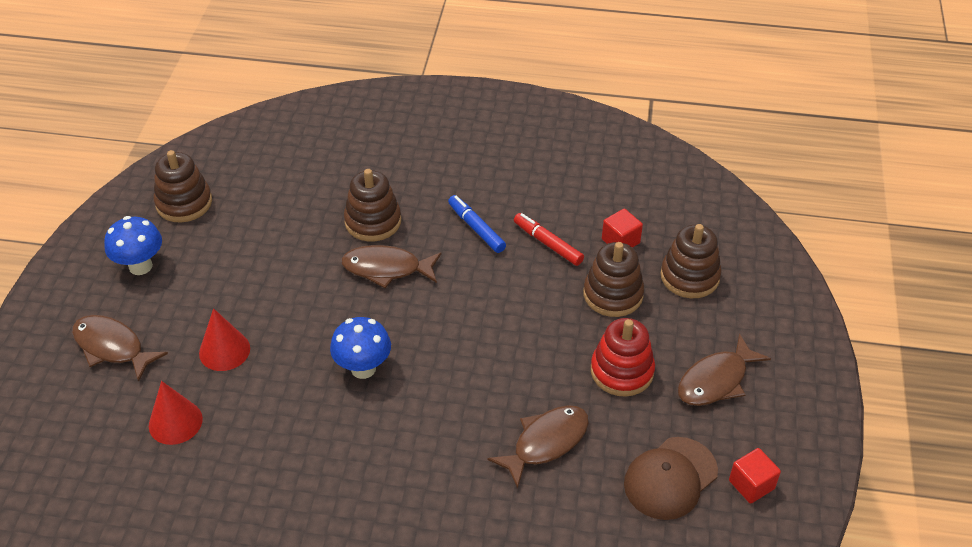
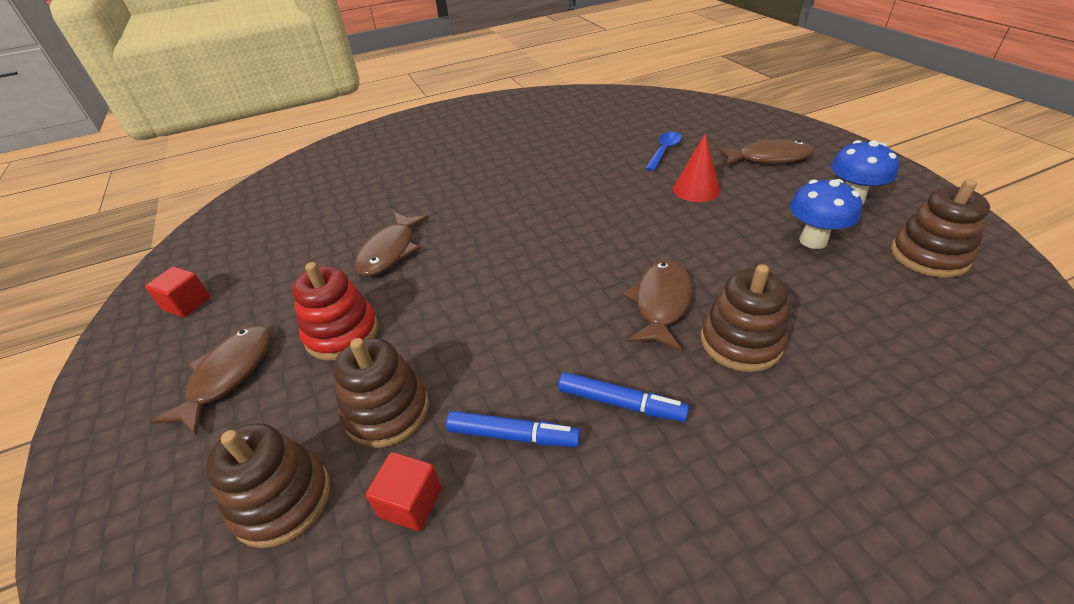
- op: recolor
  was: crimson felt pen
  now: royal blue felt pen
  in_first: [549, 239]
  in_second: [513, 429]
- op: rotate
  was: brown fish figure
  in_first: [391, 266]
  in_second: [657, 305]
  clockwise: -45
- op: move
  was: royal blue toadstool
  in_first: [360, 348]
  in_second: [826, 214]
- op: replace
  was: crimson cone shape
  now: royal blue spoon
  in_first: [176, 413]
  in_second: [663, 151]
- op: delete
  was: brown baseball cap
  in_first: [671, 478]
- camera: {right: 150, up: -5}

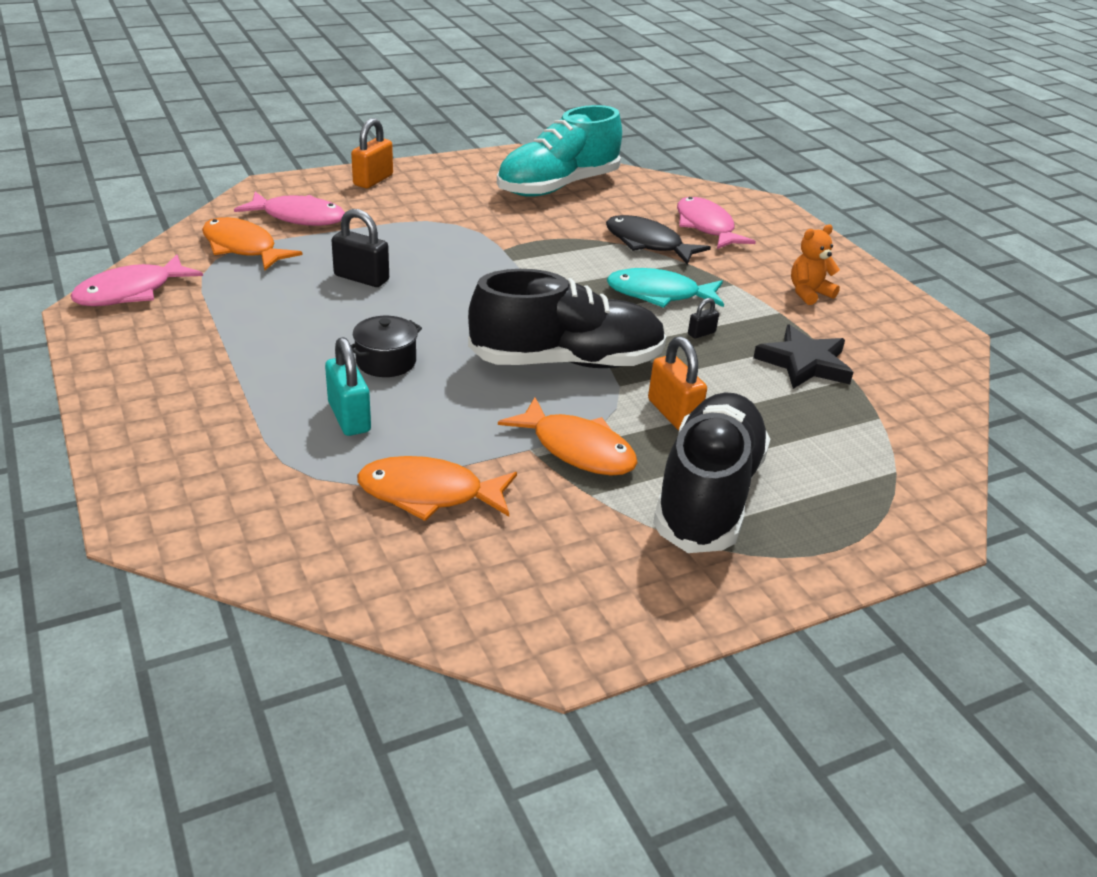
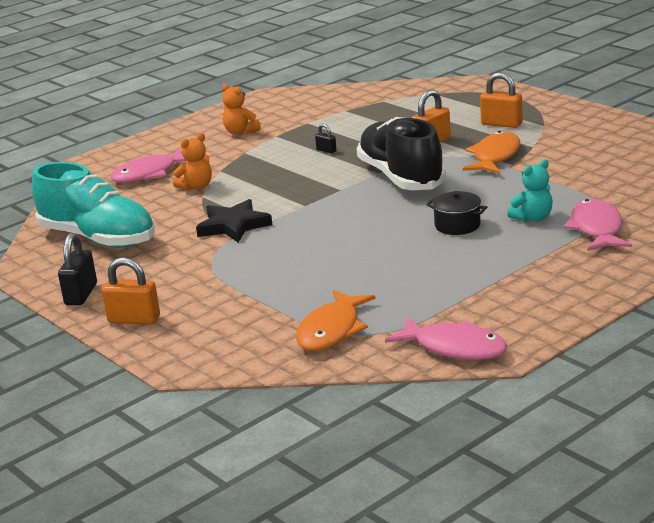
- op: move
  was: rose-pink fish figure
  in_first: [289, 209]
  in_second: [598, 225]
- op: move
  was: jet-black padlock
  in_first: [360, 248]
  in_second: [77, 269]
- op: replace
  was: jet-black fish figure
  now: orange-coloured stuffed bear
  in_first: [658, 240]
  in_second: [192, 161]
- op: delete
  was: aqua fish figure
  in_first: [665, 288]
- op: move
  was: jet-black star shape
  in_first: [803, 356]
  in_second: [234, 220]
- op: replace
  was: aqua padlock
  now: aqua stuffed bear
  in_first: [348, 386]
  in_second: [530, 190]
- op: replace
  was: jet-black lace-up shoe
  now: orange-coloured padlock
  in_first: [711, 472]
  in_second: [501, 100]
- op: delete
  was: orange-coloured fish figure
  in_first: [437, 488]
- camera: {right: -100, up: -10}

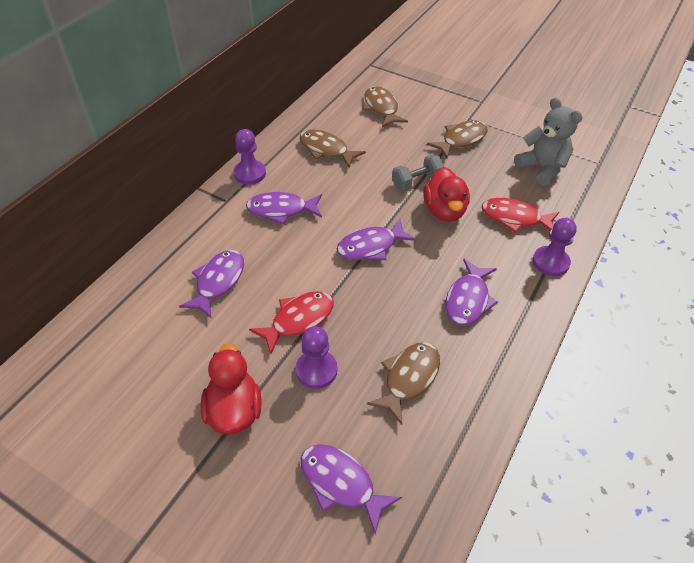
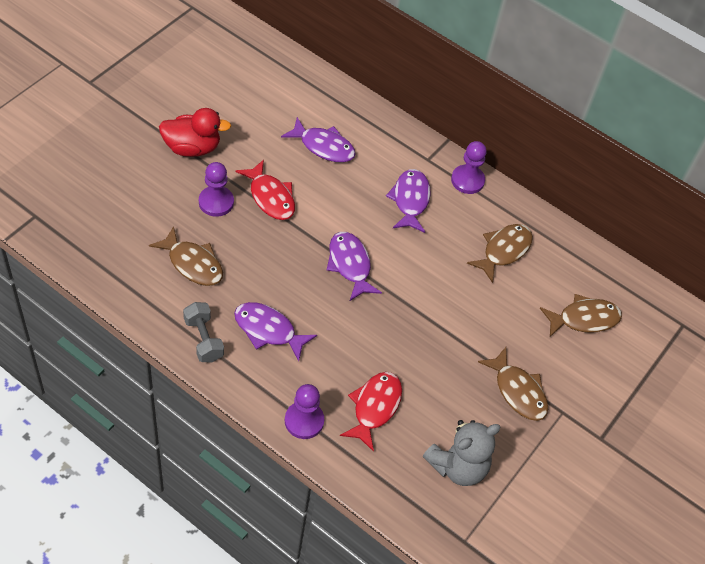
- op: move
  was: grey dumbbell
  in_first: [418, 173]
  in_second: [203, 332]
- op: delete
  was: crimson duck
  in_first: [446, 194]
- op: delete
  was: royal purple fish figure
  in_first: [351, 489]
- camera: {right: 90, up: 5}

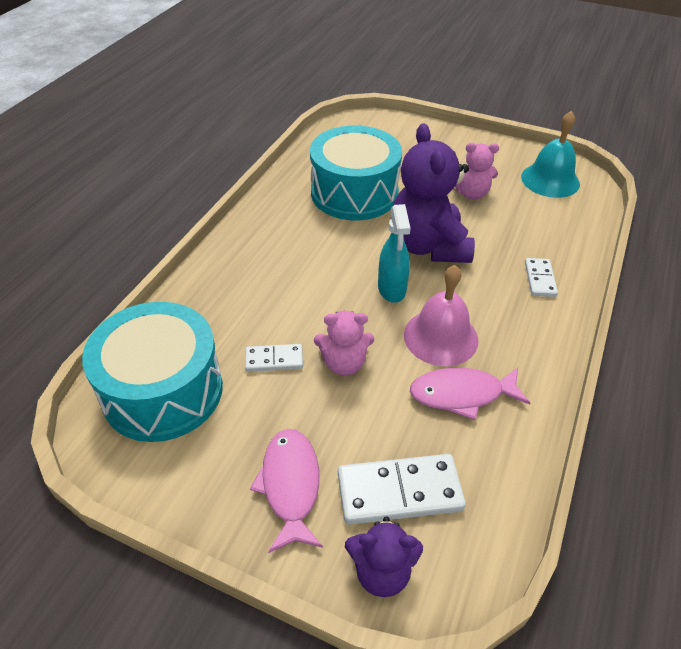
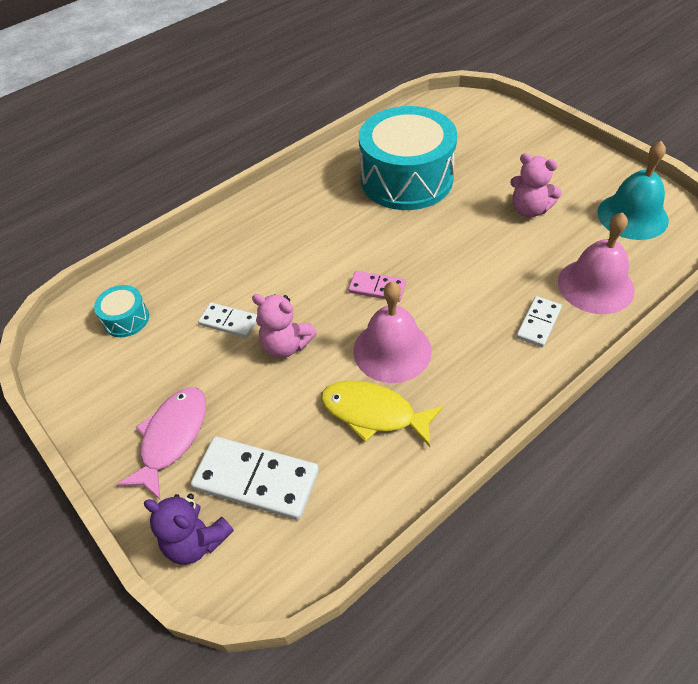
- op: delete
  was: royal purple stuffed bear
  in_first: [434, 193]
- op: replace
  was: aqua sprayer
  now: rose-pink domino piece
  in_first: [394, 253]
  in_second: [377, 286]
- op: resize
  was: aqua drum
  in_first: [152, 372]
  in_second: [121, 311]
  ratio: 0.42
- op: recolor
  was: rose-pink fish figure
  now: golden fish figure
  in_first: [470, 394]
  in_second: [382, 413]
- op: insert
  now: rose-pink bell
  in_second: [596, 263]
- camera: {right: 30, up: 5}

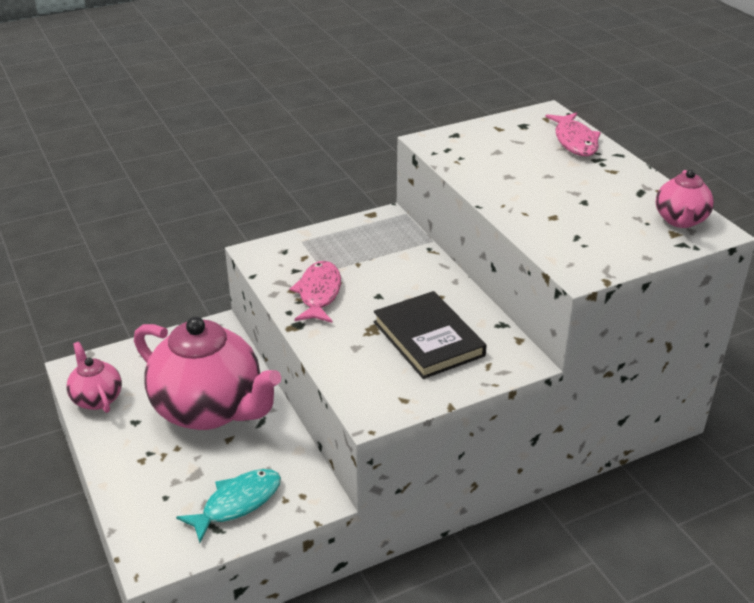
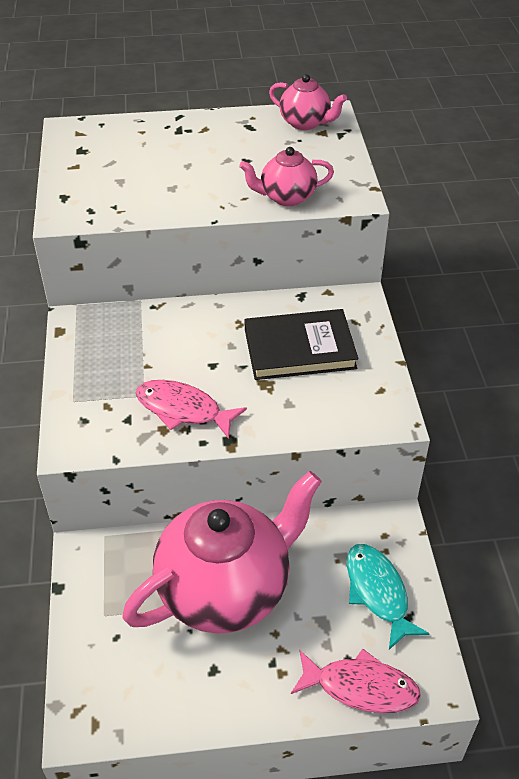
- op: move
  was: rose-pink fish figure
  in_first: [573, 134]
  in_second: [356, 681]
- op: move
  was: rose-pink tea pot
  in_first: [94, 377]
  in_second: [286, 176]
- camera: {right: -70, up: 10}

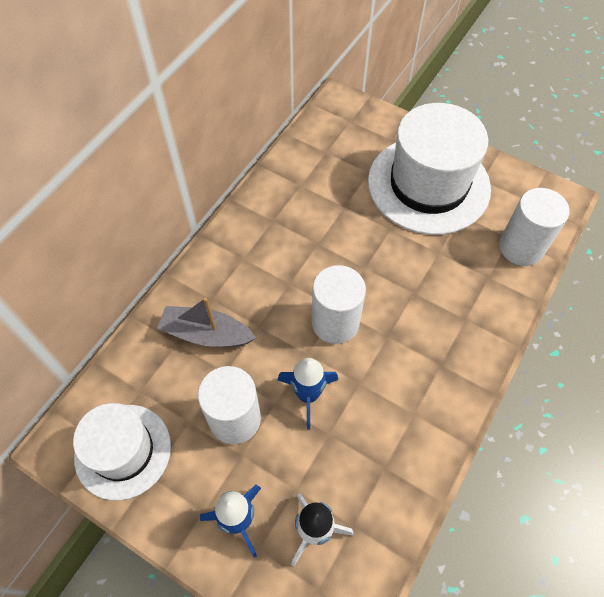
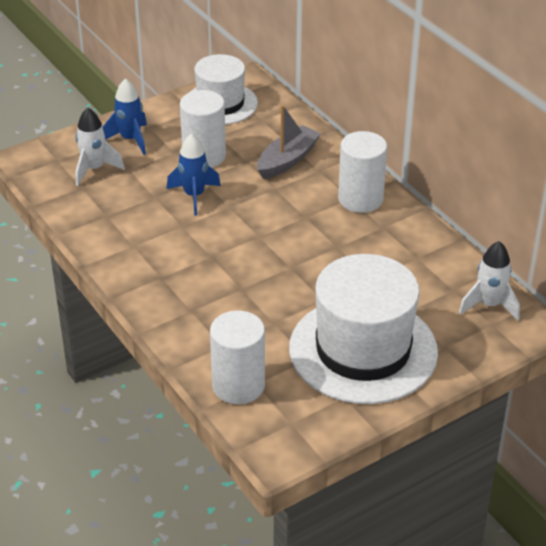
- op: move
  was: pure white cylinder
  in_first: [339, 304]
  in_second: [362, 172]
- op: insert
  now: pure white rocket
  in_second: [489, 280]
- camera: {right: 115, up: -20}

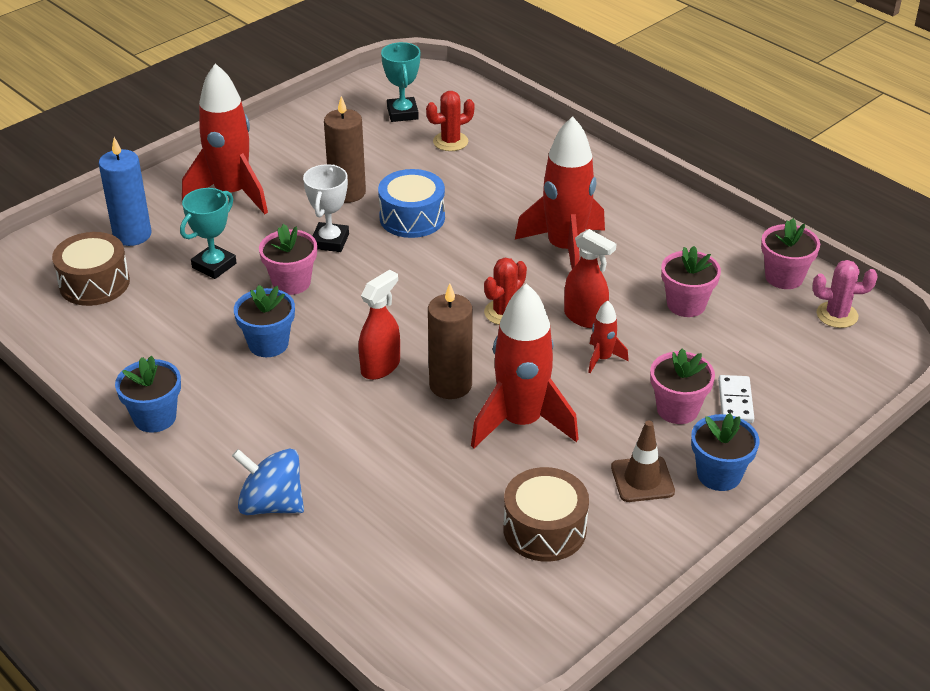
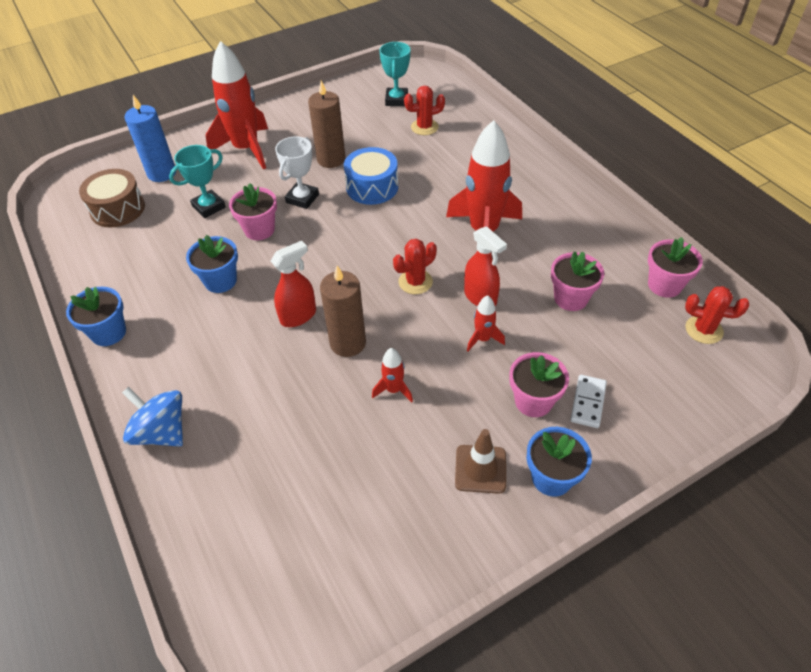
- op: recolor
  was: rose-pink saguaro cactus
  now: crimson saguaro cactus
  in_first: [845, 294]
  in_second: [717, 315]
- op: resize
  was: crimson rocket
  in_first: [525, 366]
  in_second: [392, 375]
  ratio: 0.45
- op: delete
  was: brown drum
  in_first: [546, 514]
- camera: {right: 15, up: 10}

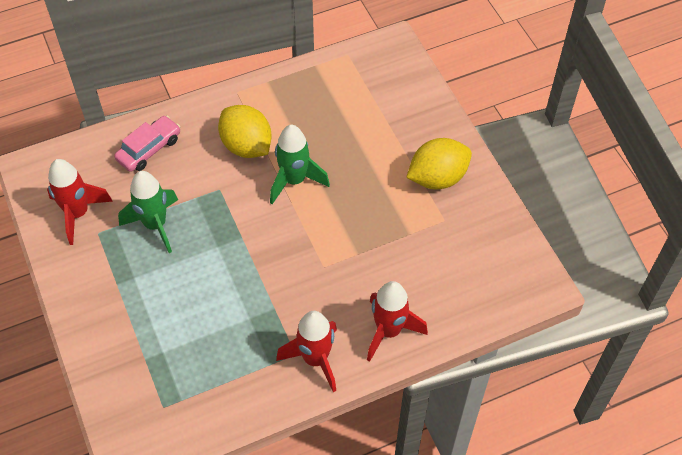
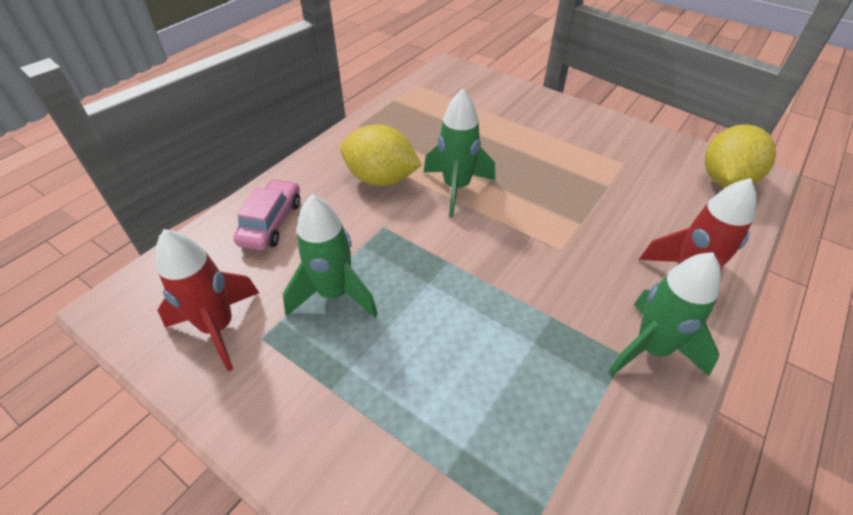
- op: move
  was: golden citrus fruit
  in_first: [439, 163]
  in_second: [740, 155]
- op: recolor
  was: crimson rocket
  now: green rocket
  in_first: [306, 351]
  in_second: [664, 314]
- camera: {right: -30, up: -10}

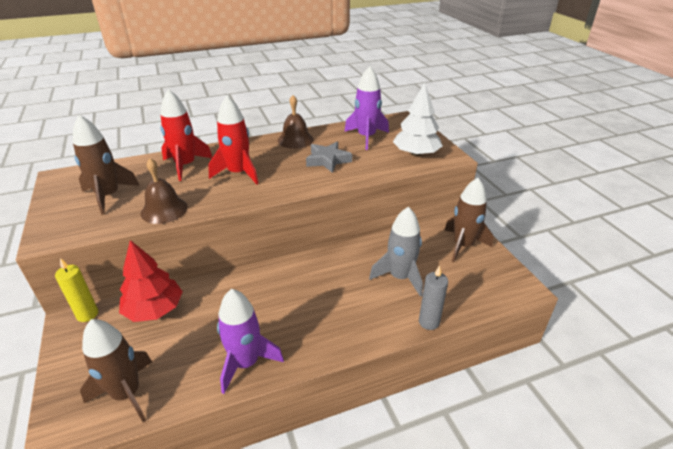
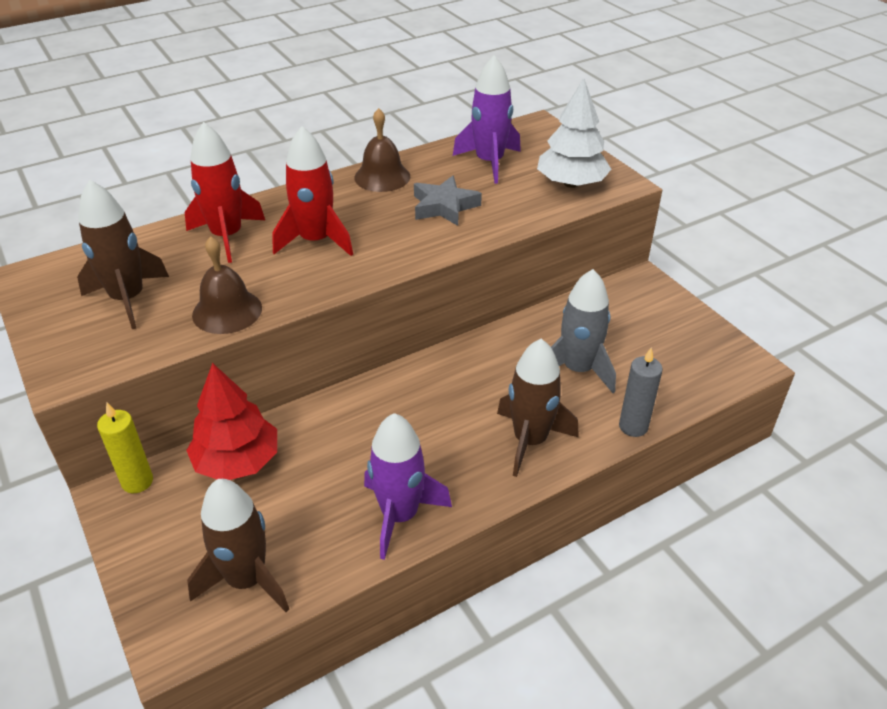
- op: move
  was: brown rocket
  in_first: [468, 220]
  in_second: [538, 408]
- camera: {right: -10, up: 5}

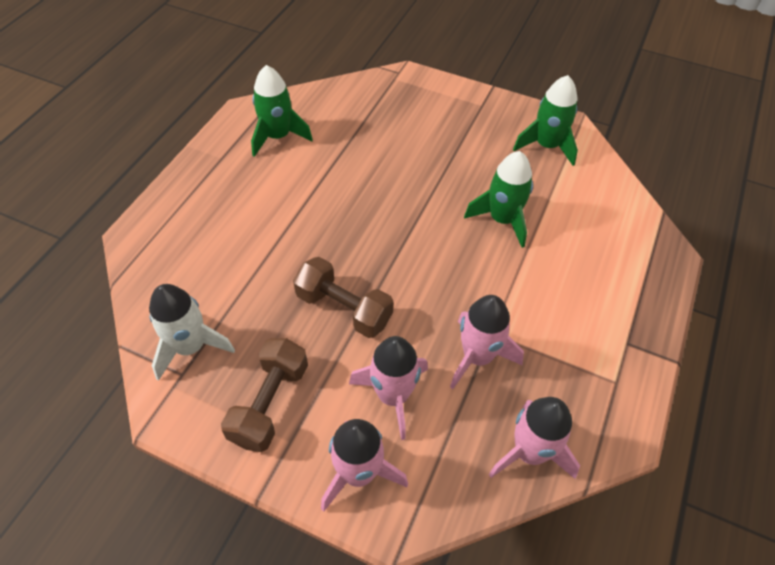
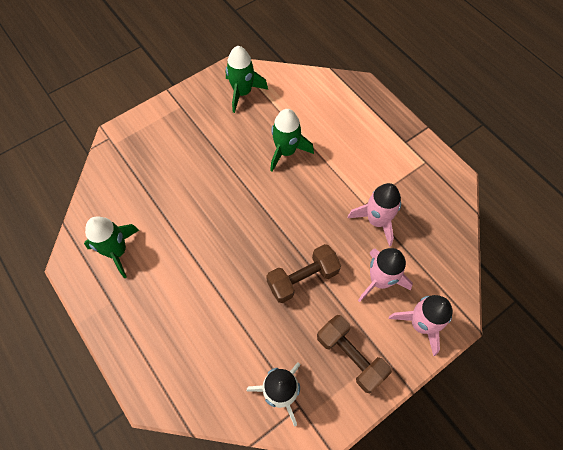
- op: delete
  was: rose-pink rocket
  in_first: [534, 438]
- camera: {right: -60, up: 10}

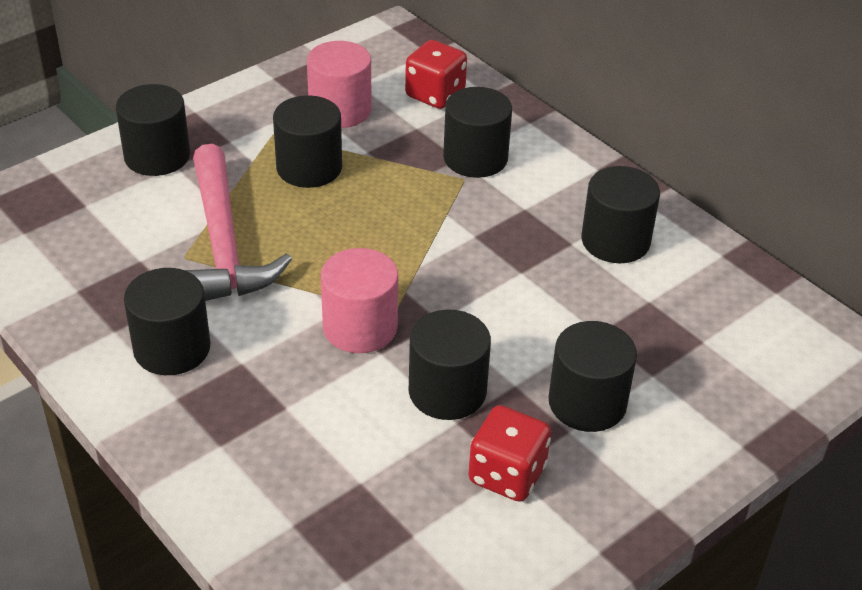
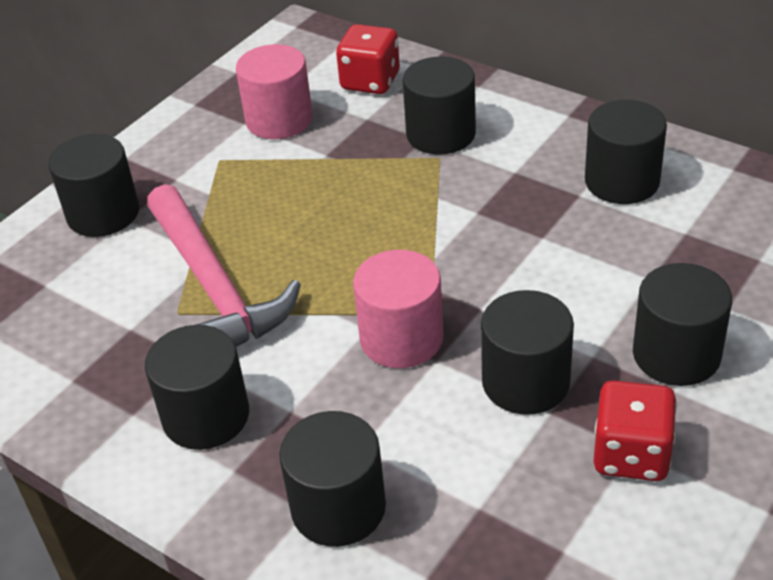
- op: move
  was: jet-black cylinder
  in_first: [307, 141]
  in_second: [332, 479]
- camera: {right: -10, up: 0}

